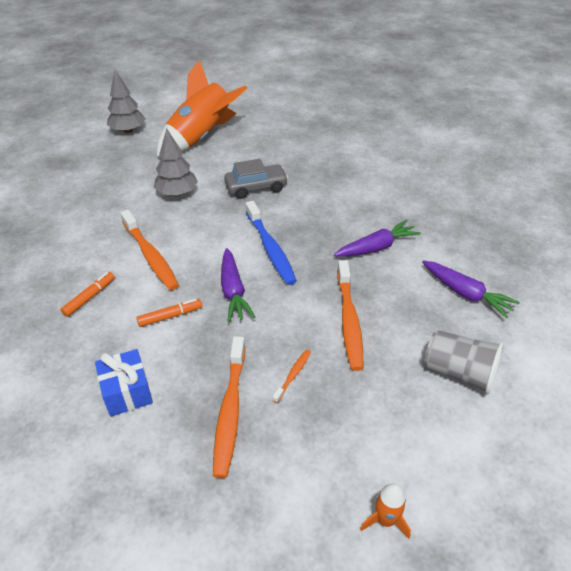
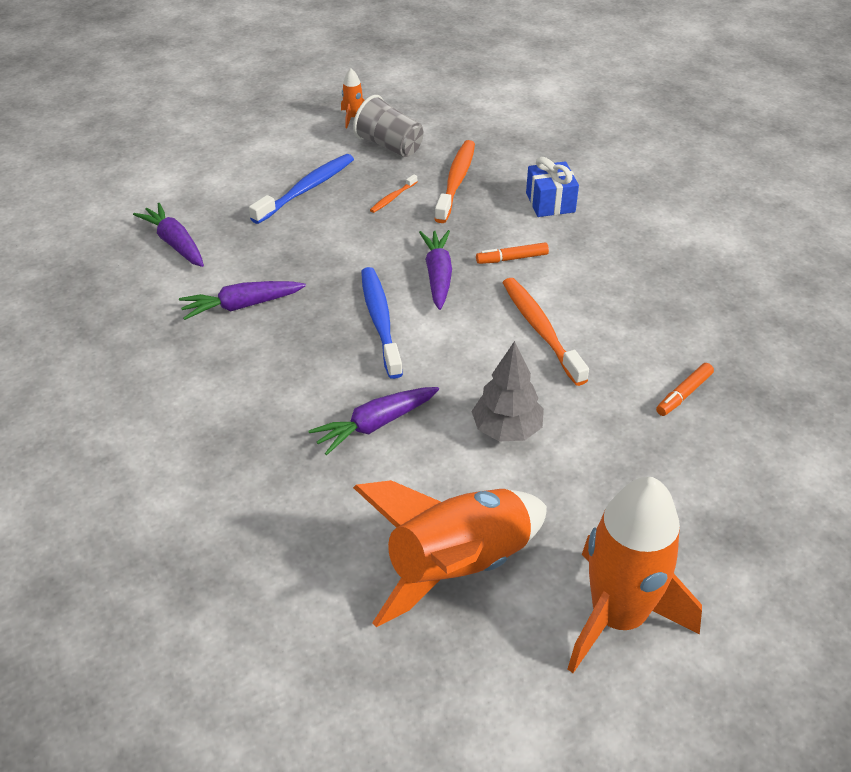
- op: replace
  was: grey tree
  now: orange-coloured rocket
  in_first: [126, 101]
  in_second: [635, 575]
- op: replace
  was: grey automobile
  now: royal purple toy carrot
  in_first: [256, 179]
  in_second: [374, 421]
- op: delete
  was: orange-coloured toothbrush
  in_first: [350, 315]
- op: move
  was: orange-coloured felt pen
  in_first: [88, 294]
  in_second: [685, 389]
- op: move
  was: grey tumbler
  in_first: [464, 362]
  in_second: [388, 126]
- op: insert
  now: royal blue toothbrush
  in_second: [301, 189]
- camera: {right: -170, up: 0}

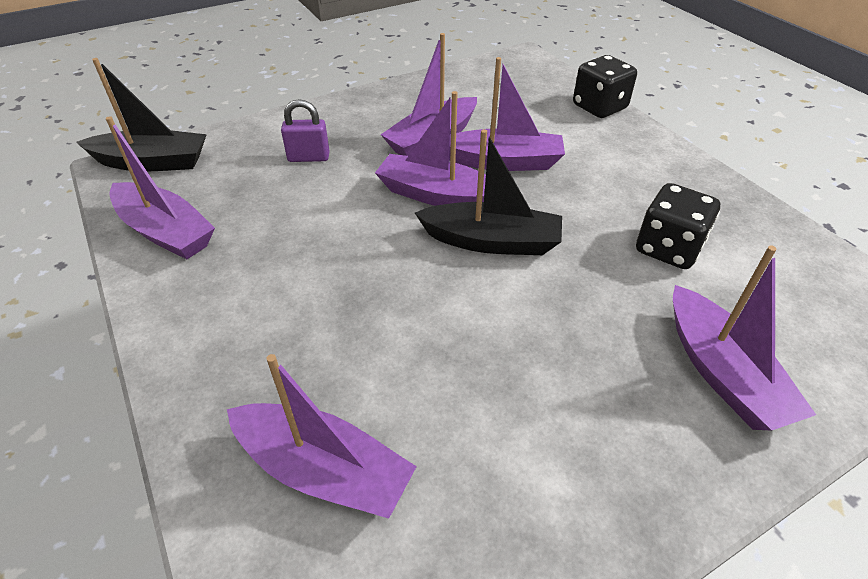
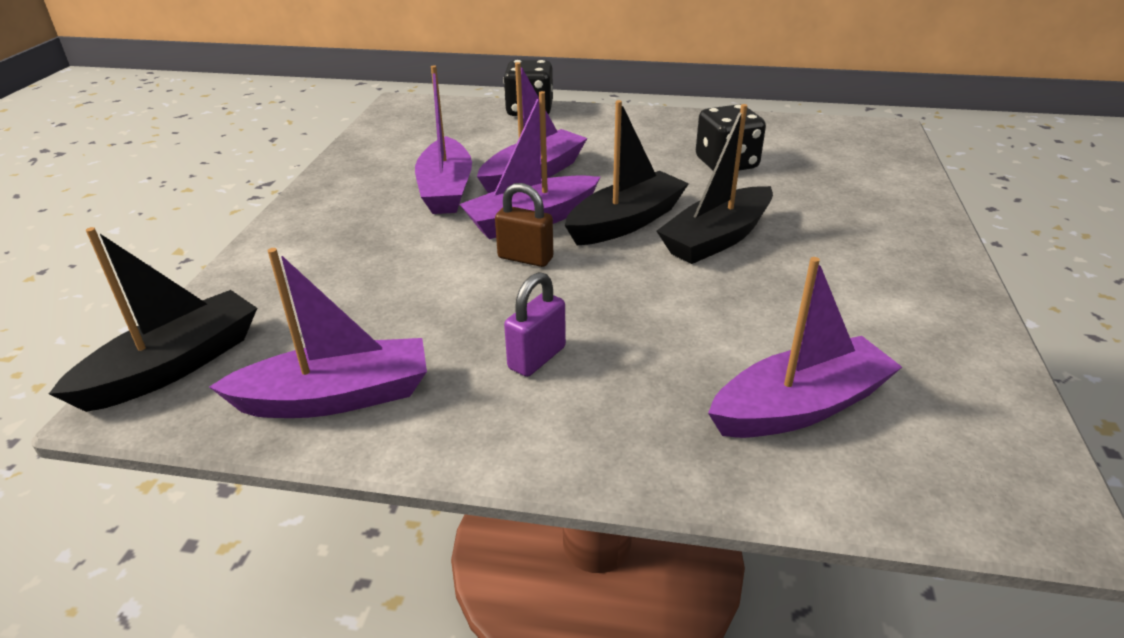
- op: move
  was: royal purple padlock
  in_first: [305, 130]
  in_second: [535, 324]
- op: delete
  was: royal purple sailboat
  in_first: [744, 338]
- op: insert
  now: jet-black sailboat
  in_second: [714, 184]
- op: insert
  now: brown padlock
  in_second: [524, 225]
- camera: {right: -50, up: -10}

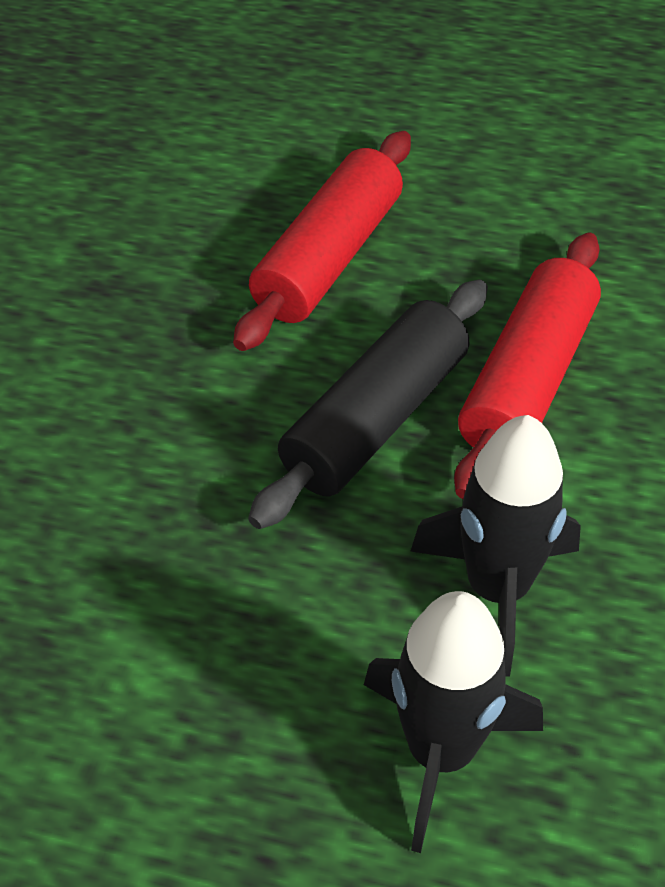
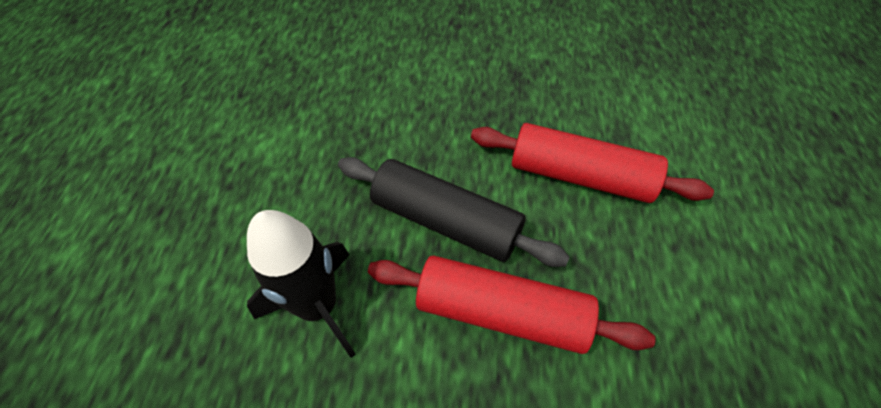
- op: delete
  was: jet-black rocket
  in_first: [453, 722]
- camera: {right: 80, up: 5}

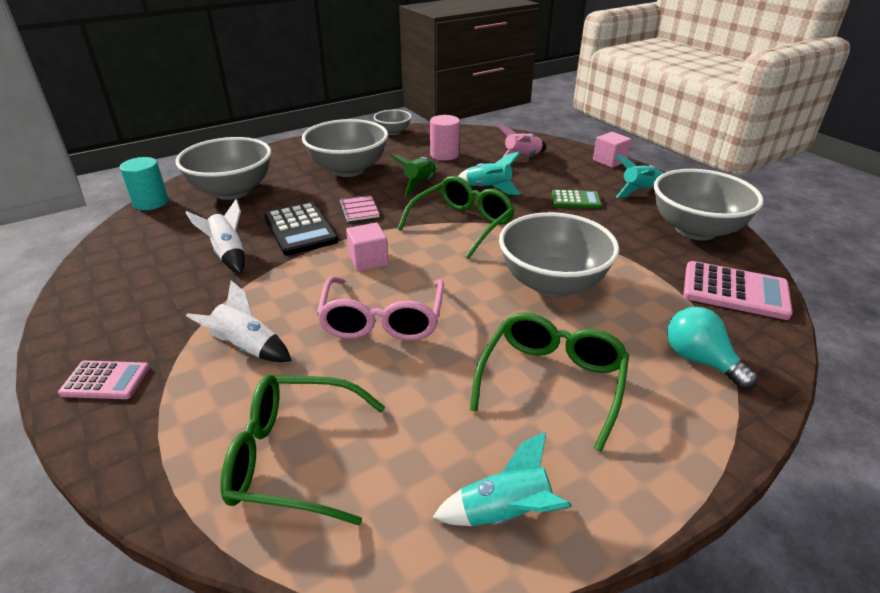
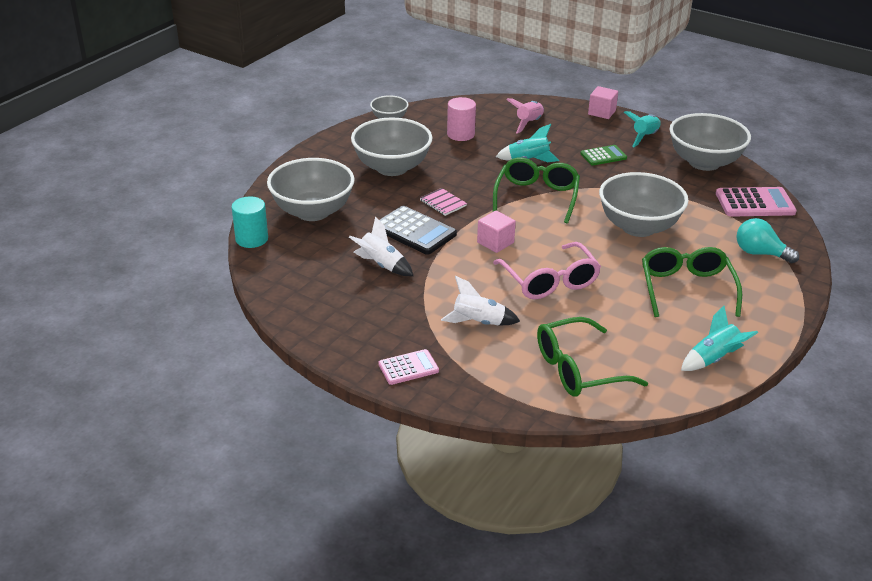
- op: delete
  was: green rocket
  in_first: [413, 175]
- camera: {right: -25, up: 0}

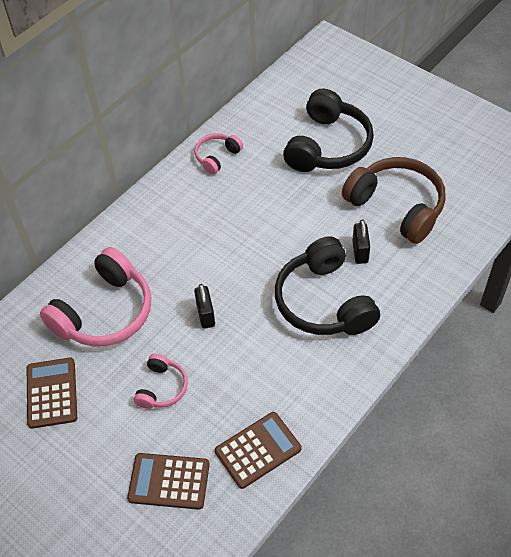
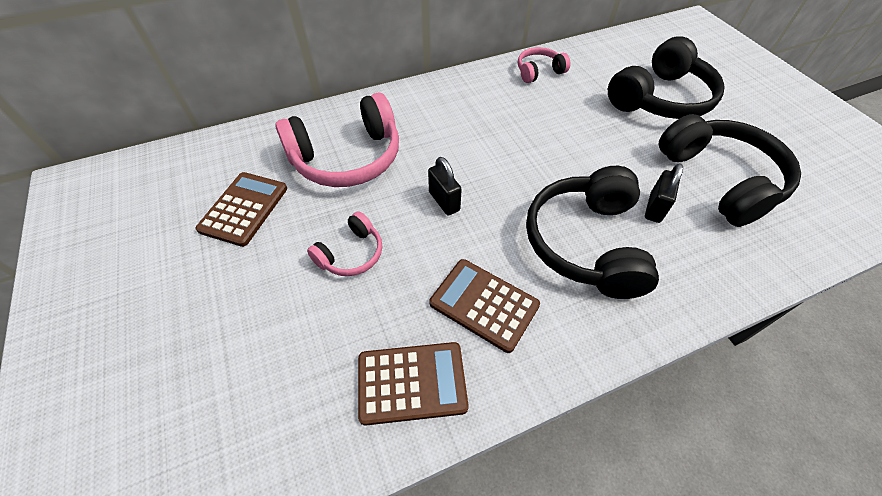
- op: recolor
  was: brown headset
  now: jet-black headset
  in_first: [394, 200]
  in_second: [730, 170]
- op: rotate
  was: jet-black padlock
  in_first: [204, 306]
  in_second: [445, 186]
  clockwise: -45
- op: move
  was: brown adding machine
  in_first: [168, 481]
  in_second: [484, 306]
- camera: {right: 25, up: 0}

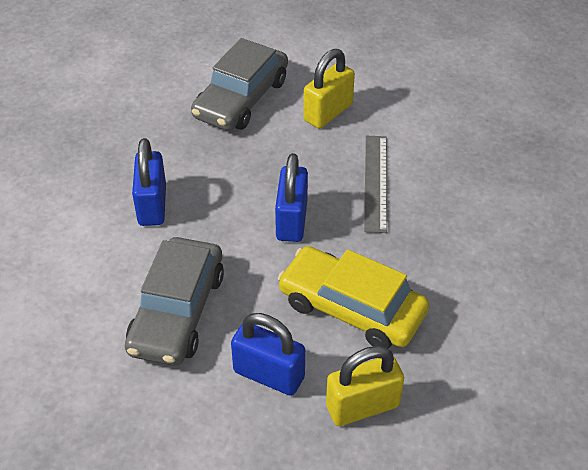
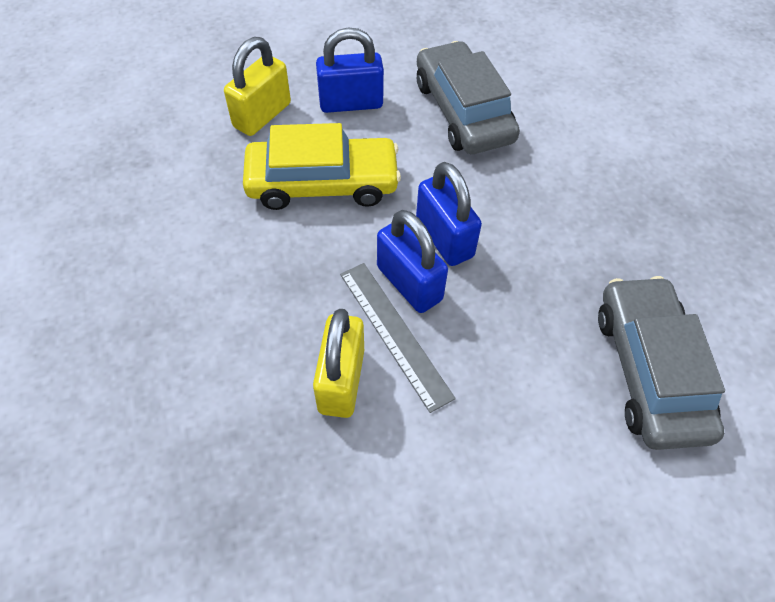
- op: move
  was: golden padlock
  in_first: [329, 89]
  in_second: [338, 363]
- op: move
  was: royal blue padlock
  in_first: [149, 182]
  in_second: [412, 261]
- camera: {right: 145, up: 10}

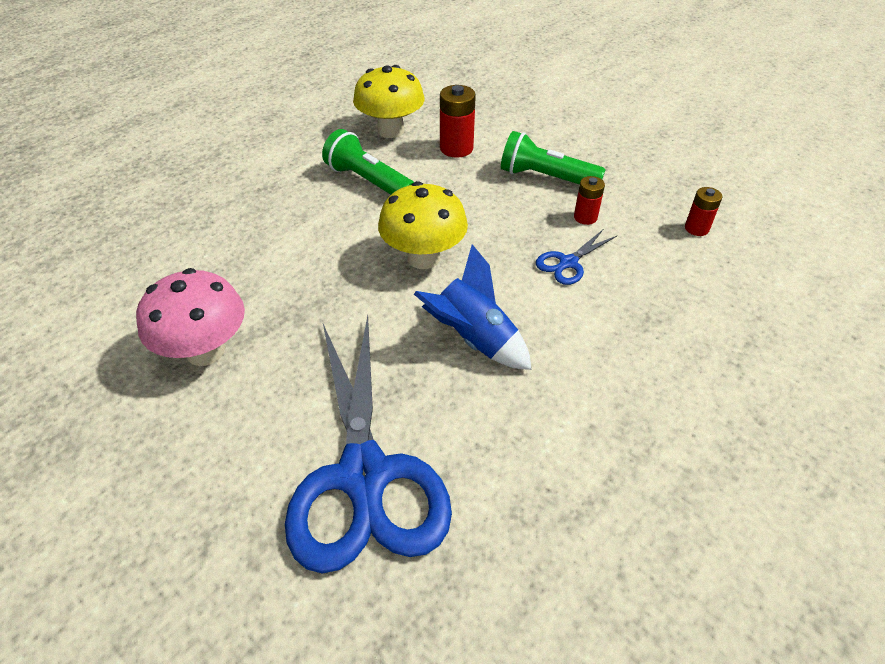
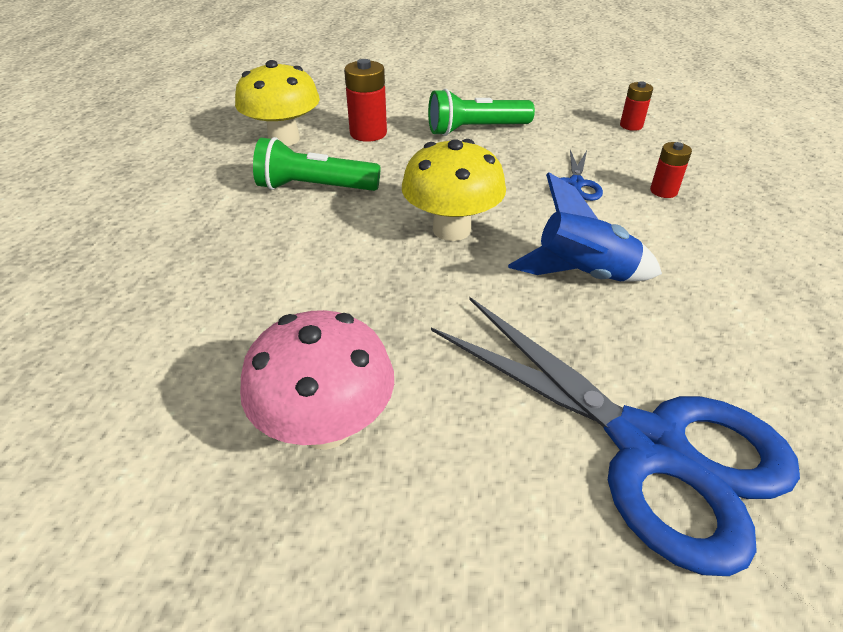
- op: move
  was: crimson AA battery
  in_first: [589, 200]
  in_second: [671, 170]
- camera: {right: -35, up: -5}

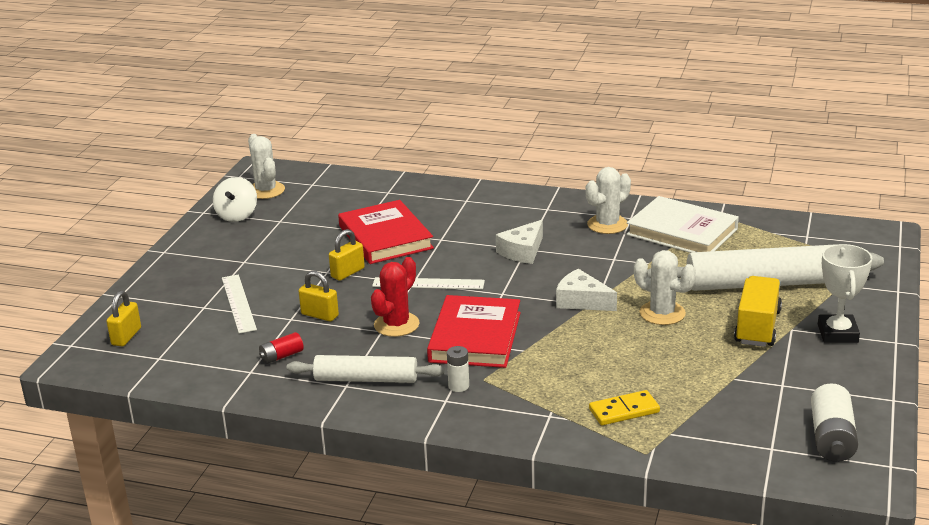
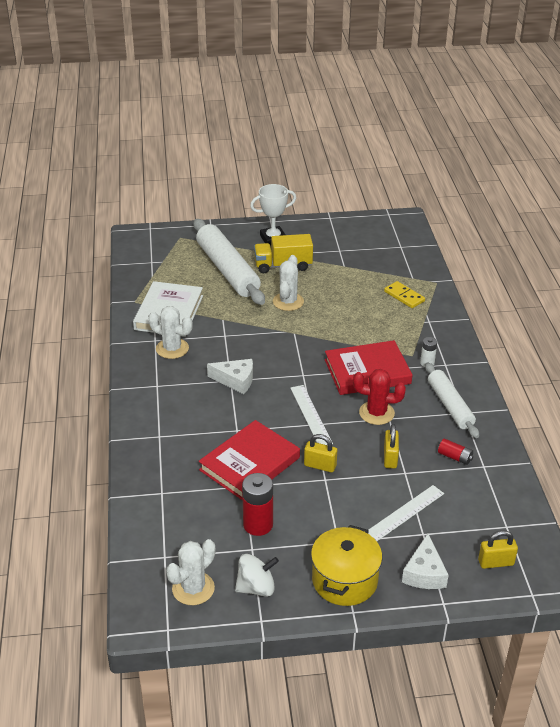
- op: move
  was: pure white cheese wedge
  in_first: [586, 290]
  in_second: [425, 561]
- op: delete
  was: pure white AA battery
  in_first: [834, 422]
- op: insert
  now: crimson AA battery
  in_second: [257, 504]
- op: insert
  now: golden stockpot
  in_second: [346, 565]
- camera: {right: -115, up: 10}

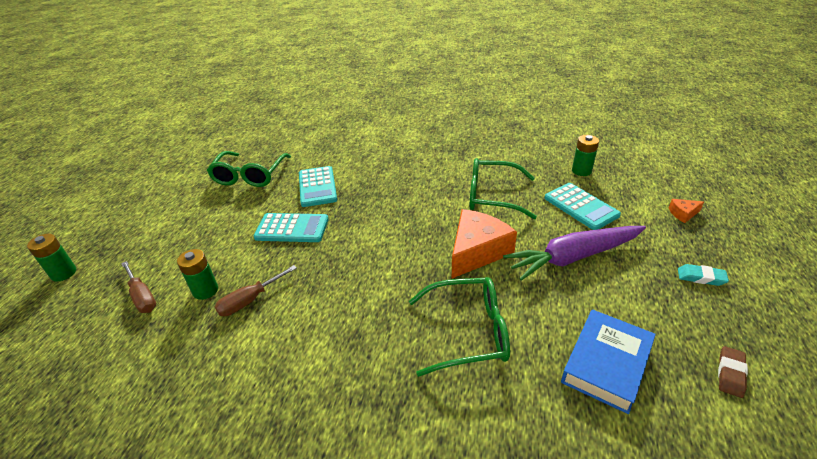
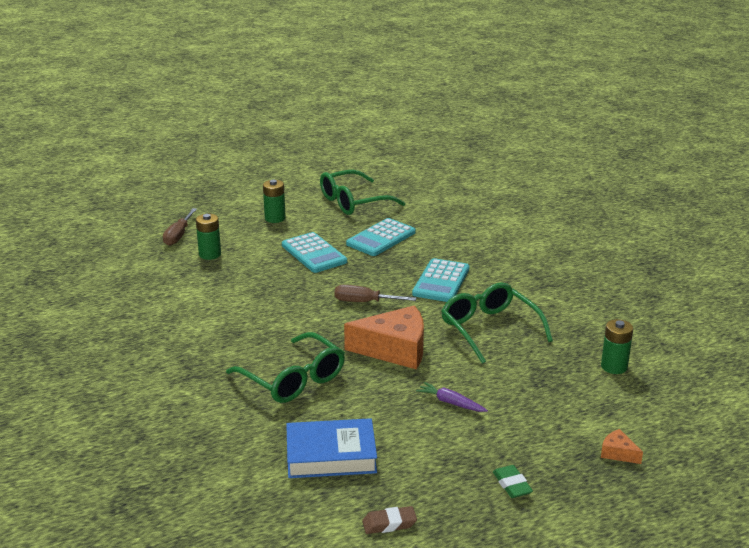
- op: move
  was: aqua adding machine
  in_first: [583, 206]
  in_second: [440, 280]
- op: resize
  was: royal purple toy carrot
  in_first: [574, 253]
  in_second: [452, 397]
  ratio: 0.43
- op: move
  was: green AA battery
  in_first: [51, 257]
  in_second: [274, 201]
- op: recolor
  was: aqua gum eraser
  now: green gum eraser
  in_first: [703, 275]
  in_second: [513, 481]
- op: move
  was: brown flat screwdriver
  in_first: [256, 290]
  in_second: [375, 293]
- camera: {right: 50, up: -10}

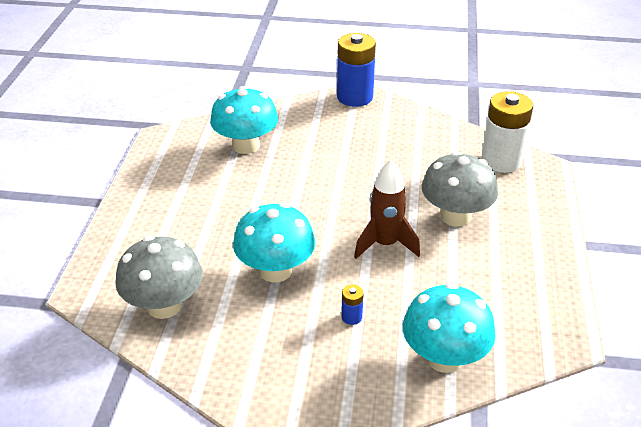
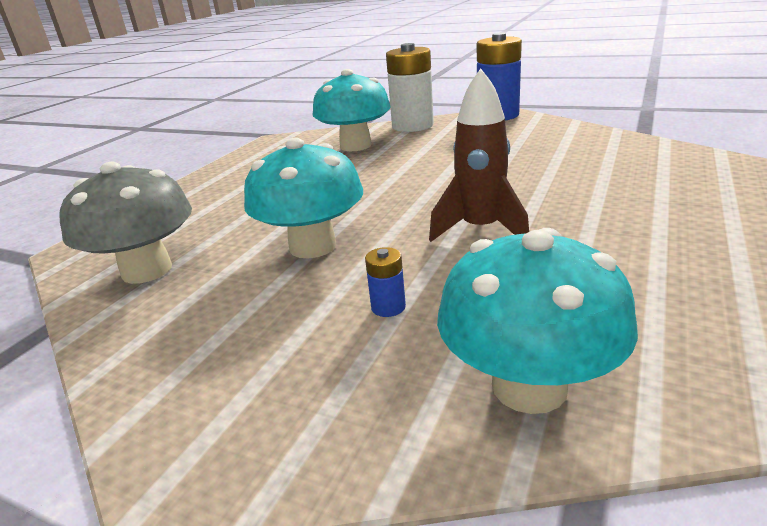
- op: move
  was: pure white AA battery
  in_first: [507, 132]
  in_second: [410, 87]
- op: delete
  was: grey toadstool
  in_first: [460, 189]
- camera: {right: 20, up: -10}

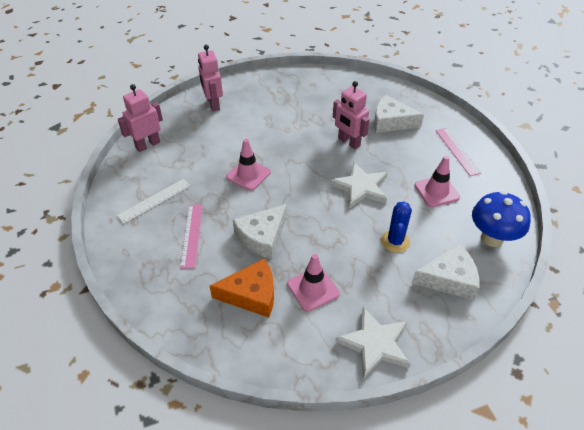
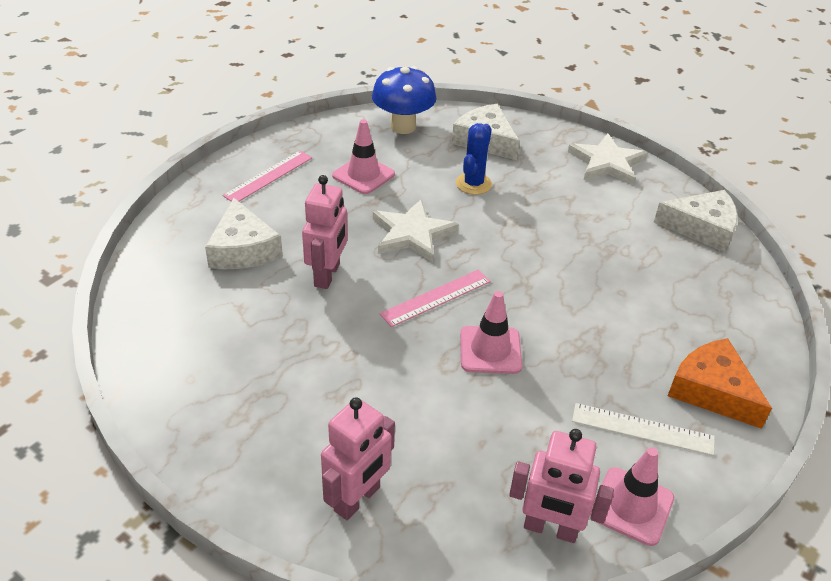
- op: rotate
  was: royal blue saguaro cactus
  in_first: [396, 227]
  in_second: [474, 159]
  clockwise: -45
- op: move
  was: rose-pink straightedge
  in_first: [191, 236]
  in_second: [435, 298]
- op: move
  was: pure white cheese wedge
  in_first: [260, 231]
  in_second: [696, 221]
- op: move
  was: rose-pink road cone
  in_first: [313, 283]
  in_second: [632, 496]
- op: move
  was: orange-coloured cheese wedge
  in_first: [242, 288]
  in_second: [720, 383]
- camera: {right: -125, up: -5}

